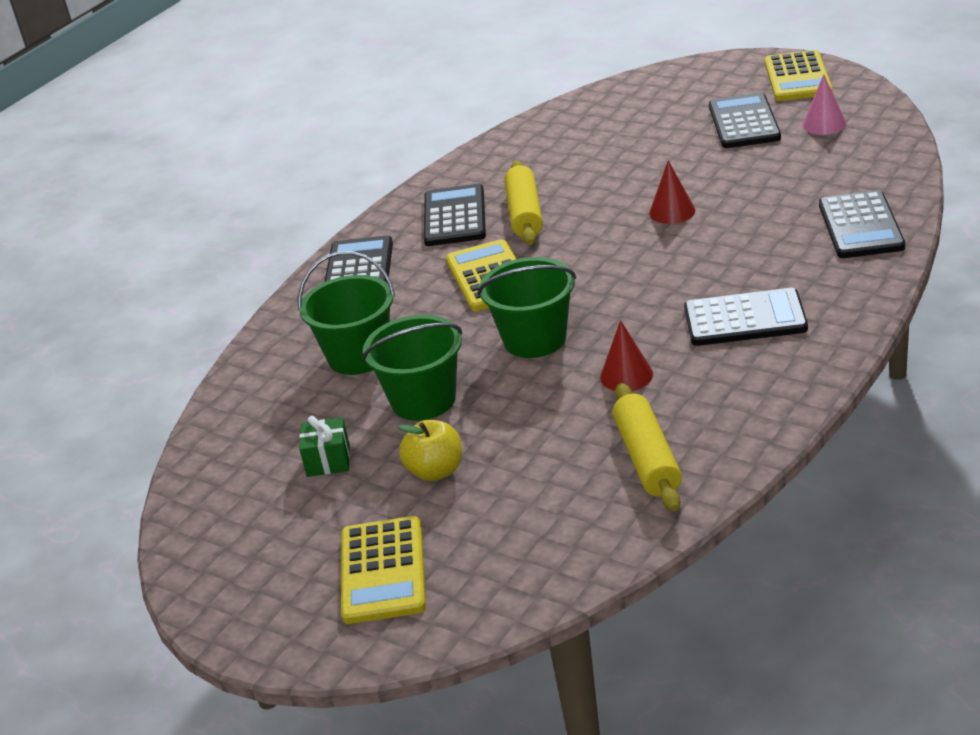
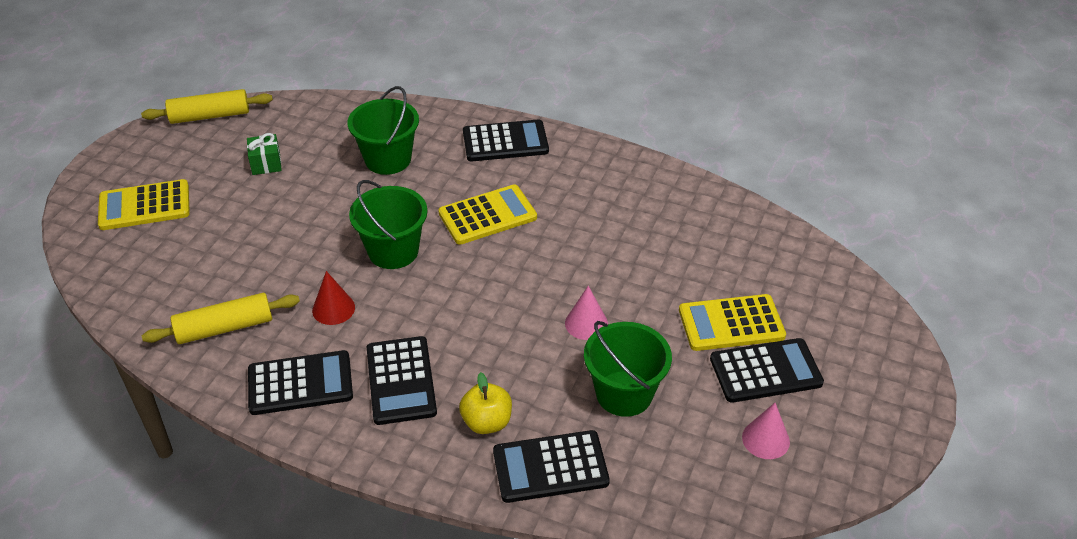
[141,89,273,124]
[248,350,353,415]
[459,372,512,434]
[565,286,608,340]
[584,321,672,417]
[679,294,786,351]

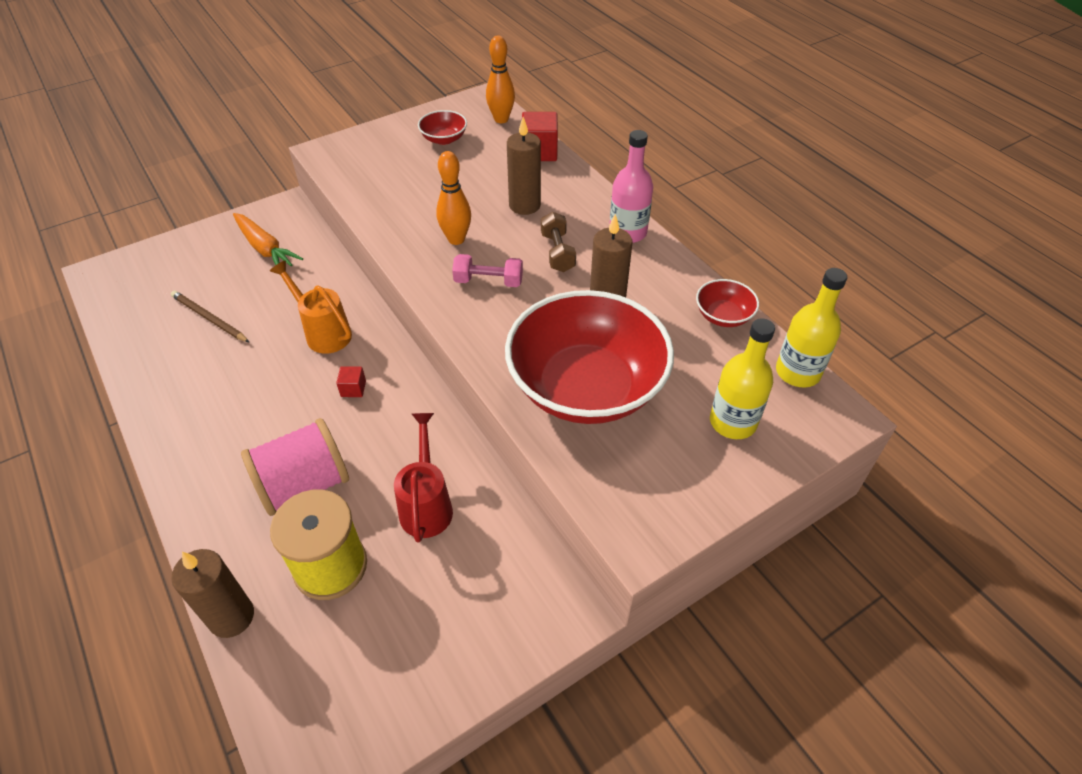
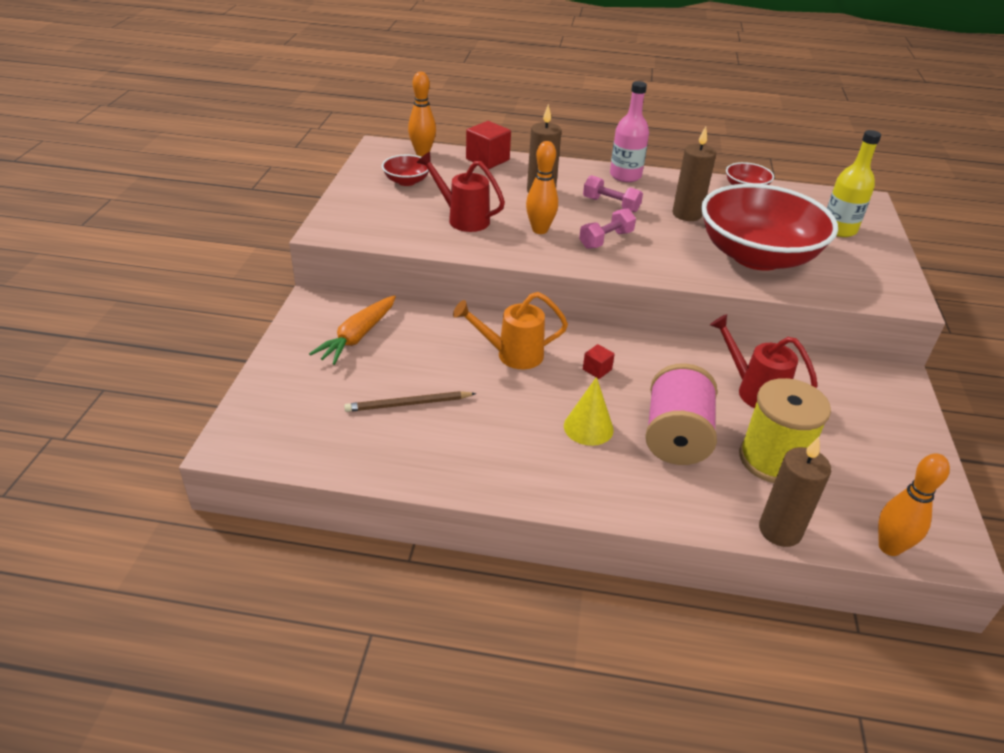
[309,295,396,365]
[417,152,505,232]
[564,377,614,446]
[583,175,643,212]
[878,453,950,556]
[776,268,847,387] (first image)

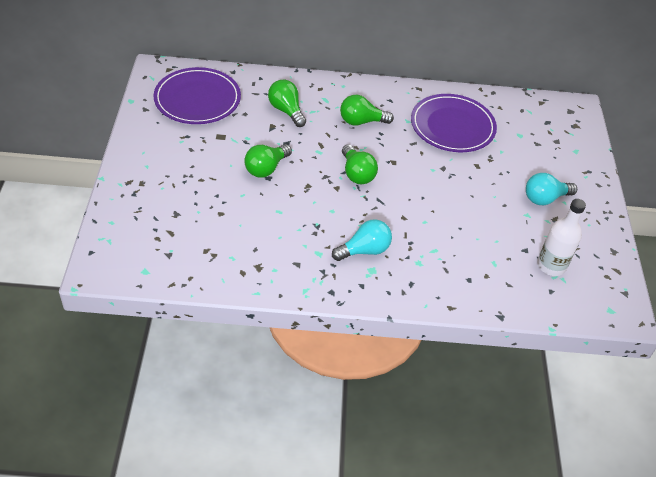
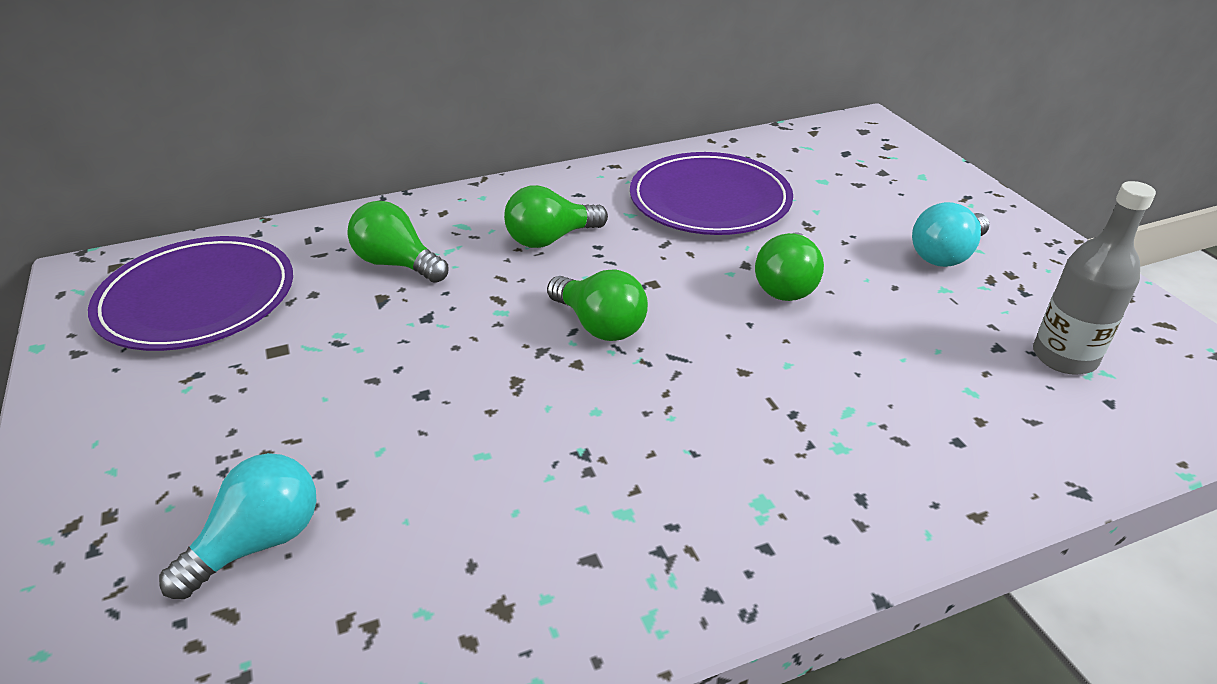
[159,453,316,599]
[755,233,824,301]
[1033,181,1156,375]

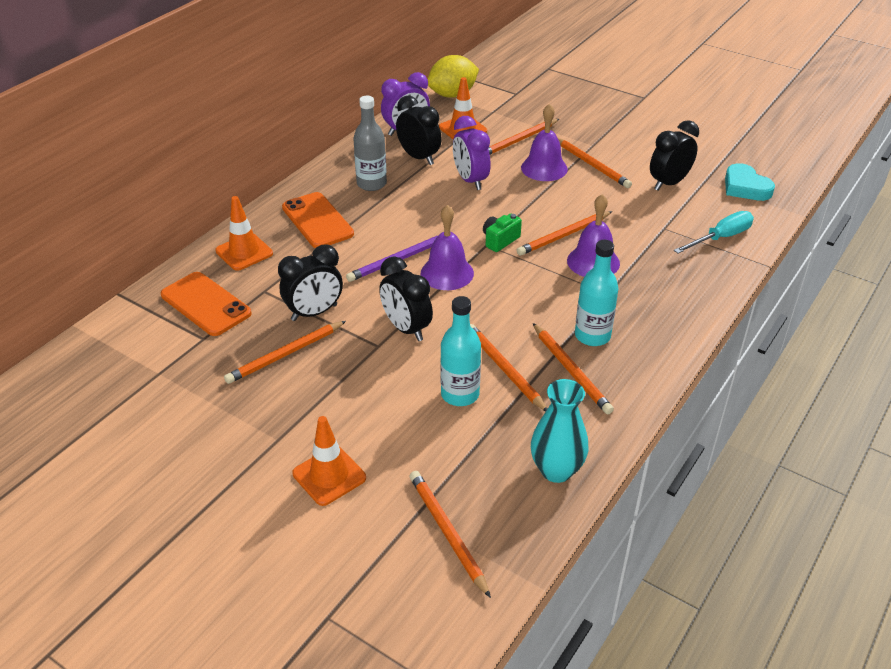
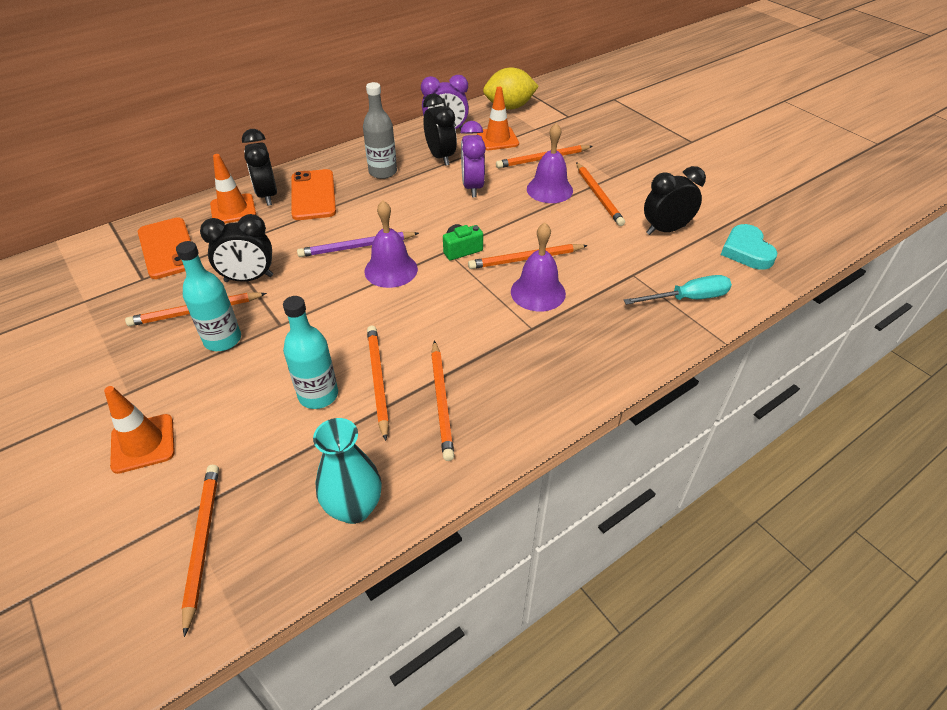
[176,241,241,351]
[242,129,277,206]

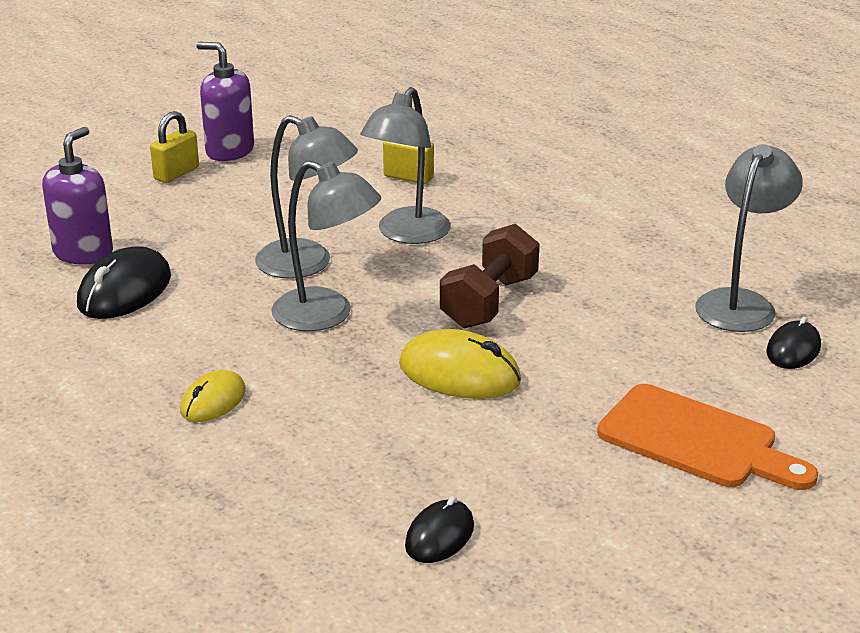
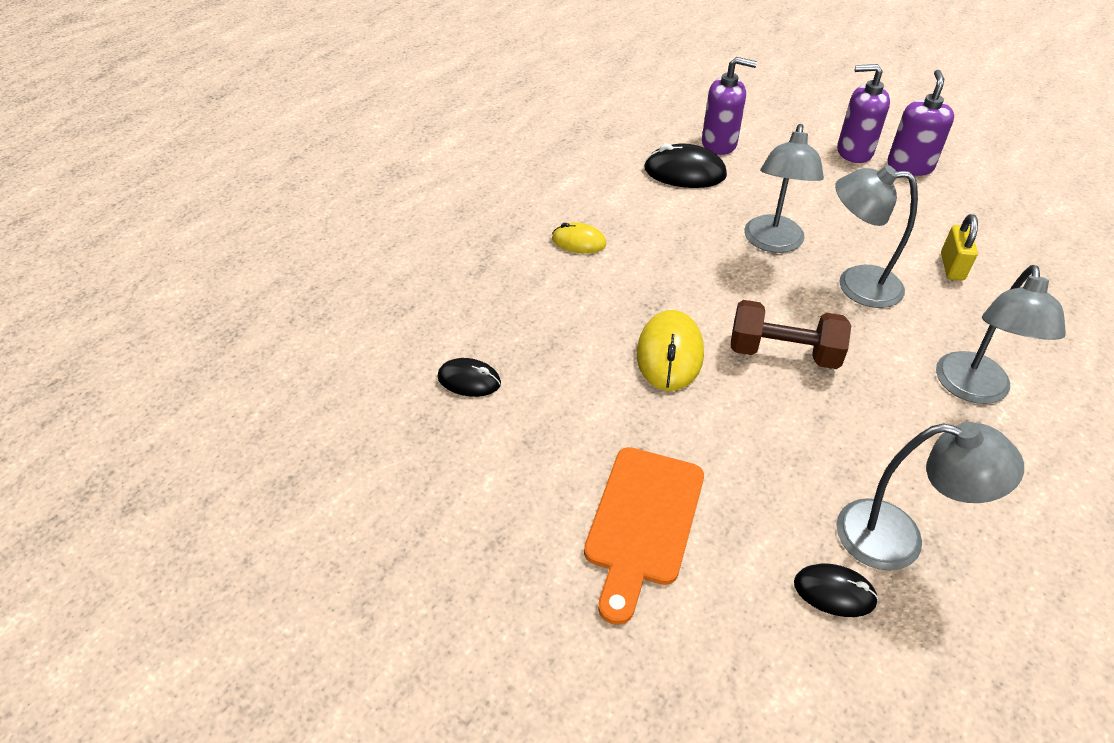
[837,64,890,163]
[936,265,1066,404]

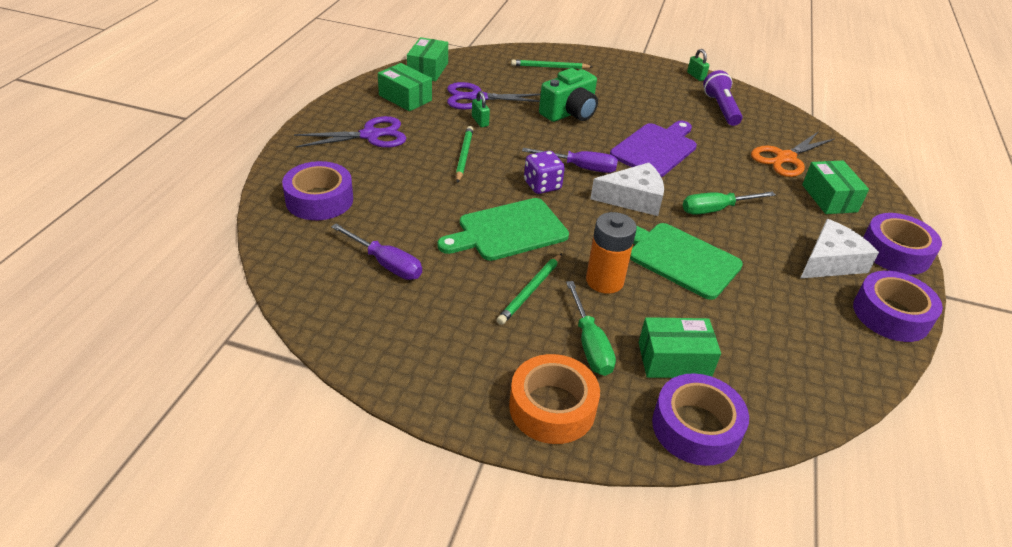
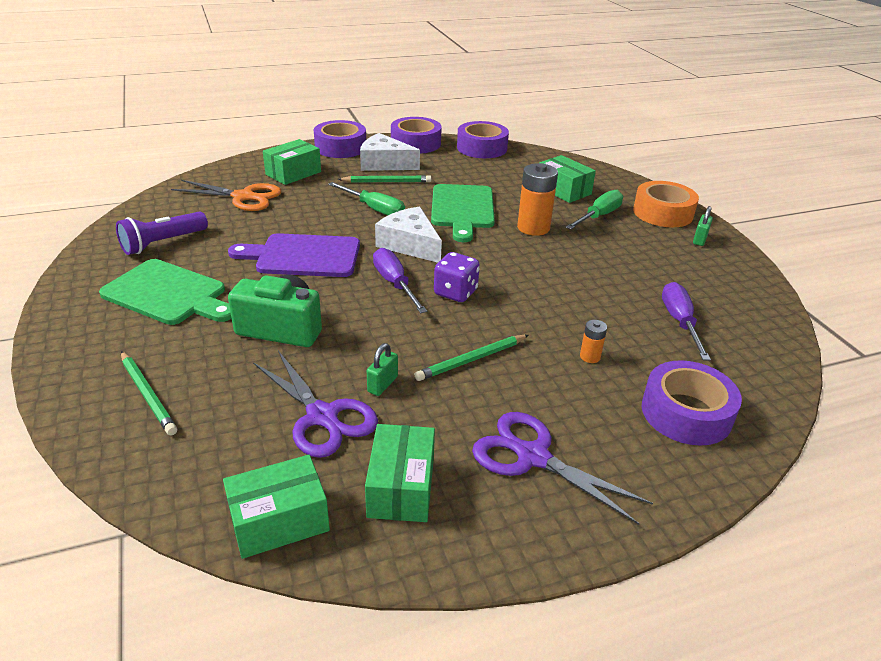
[99,259,232,325]
[338,175,431,183]
[457,121,509,158]
[580,320,607,363]
[693,206,713,246]

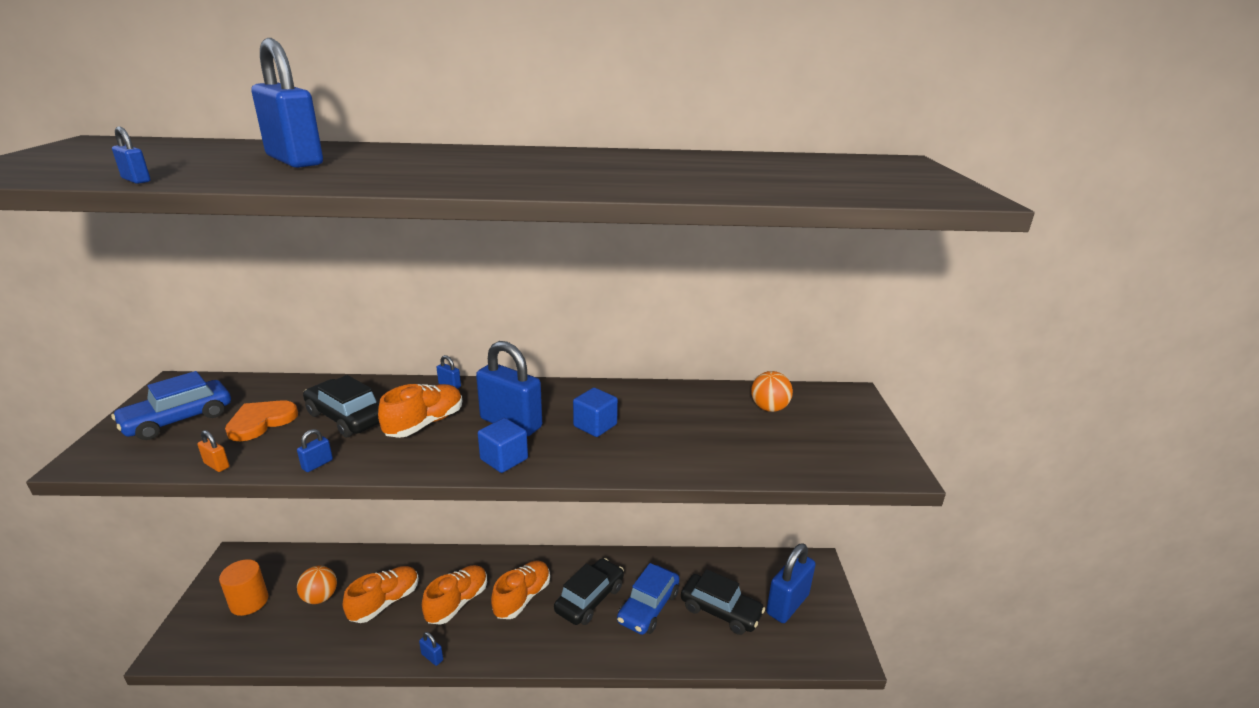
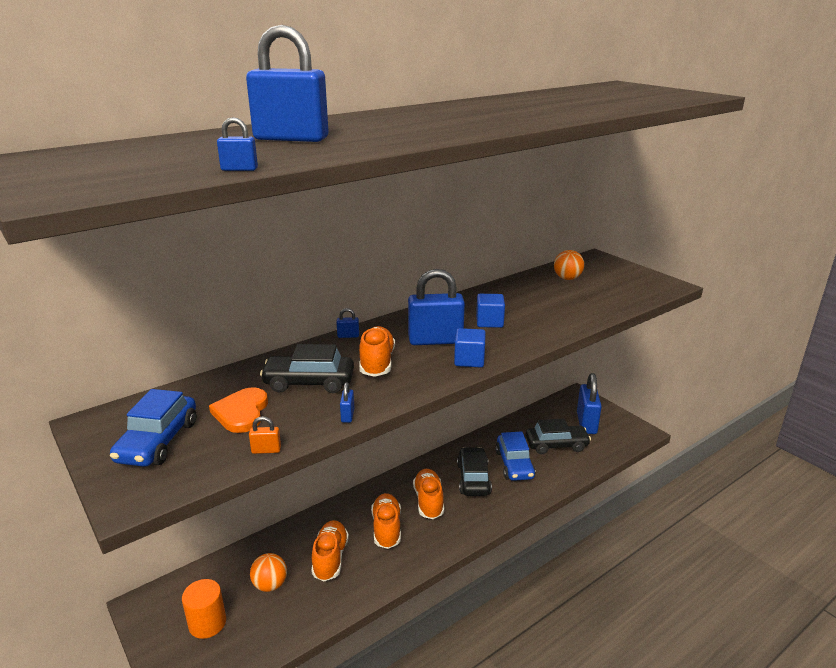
[419,632,443,666] (first image)

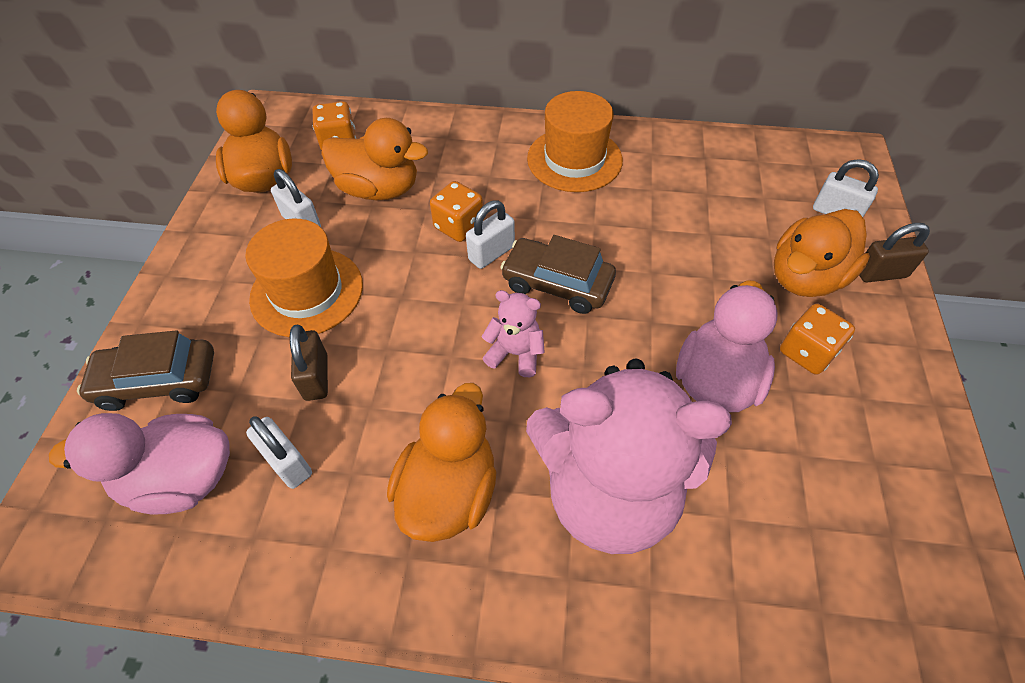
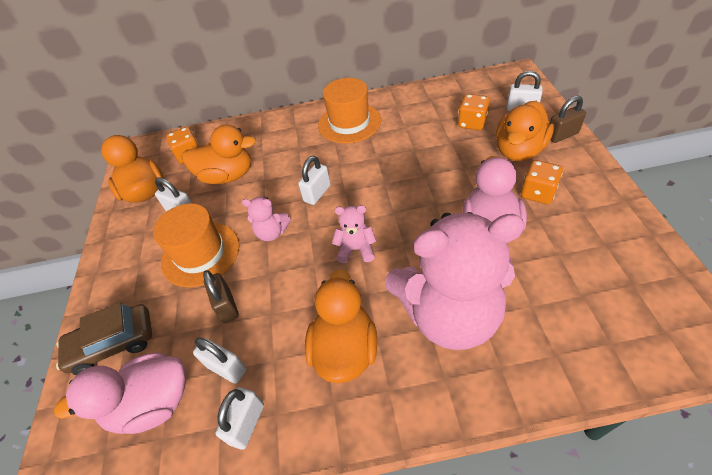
[216,387,264,449]
[242,197,291,241]
[458,94,490,130]
[500,235,616,314] (first image)

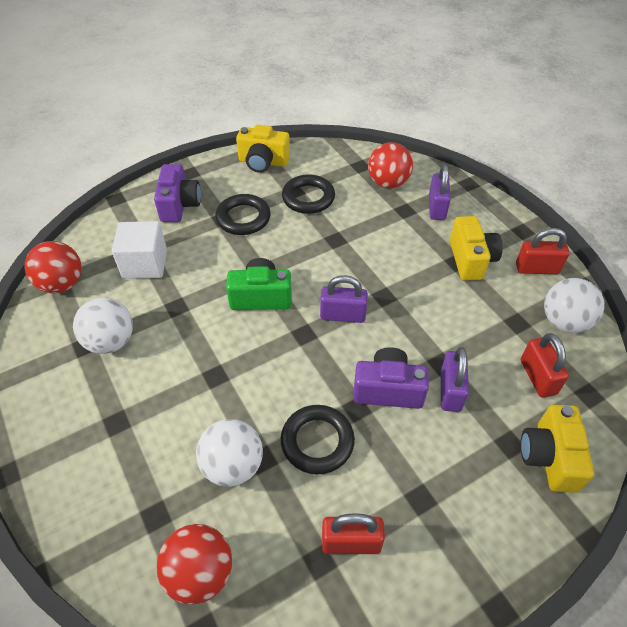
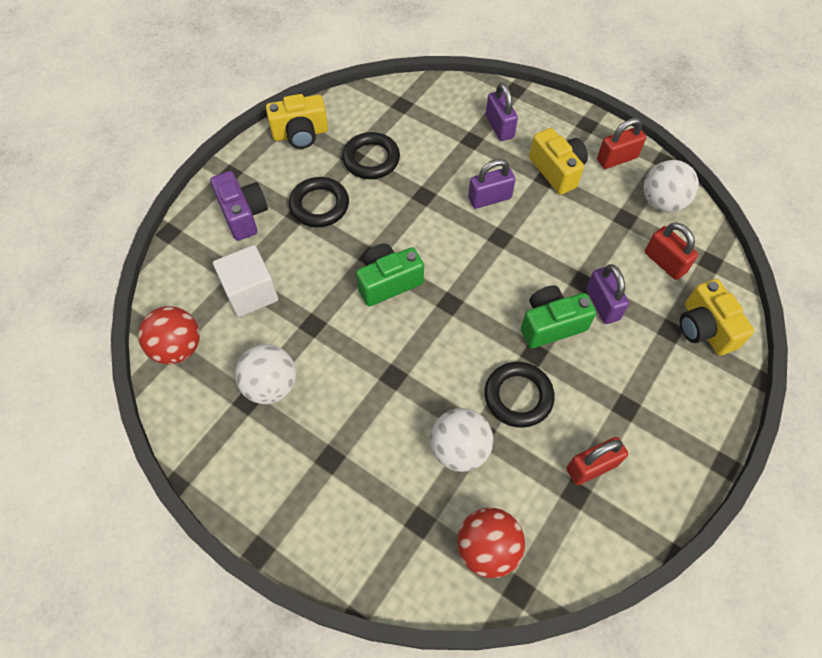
[468,159,516,209]
[521,285,596,348]
[368,142,413,188] (first image)

